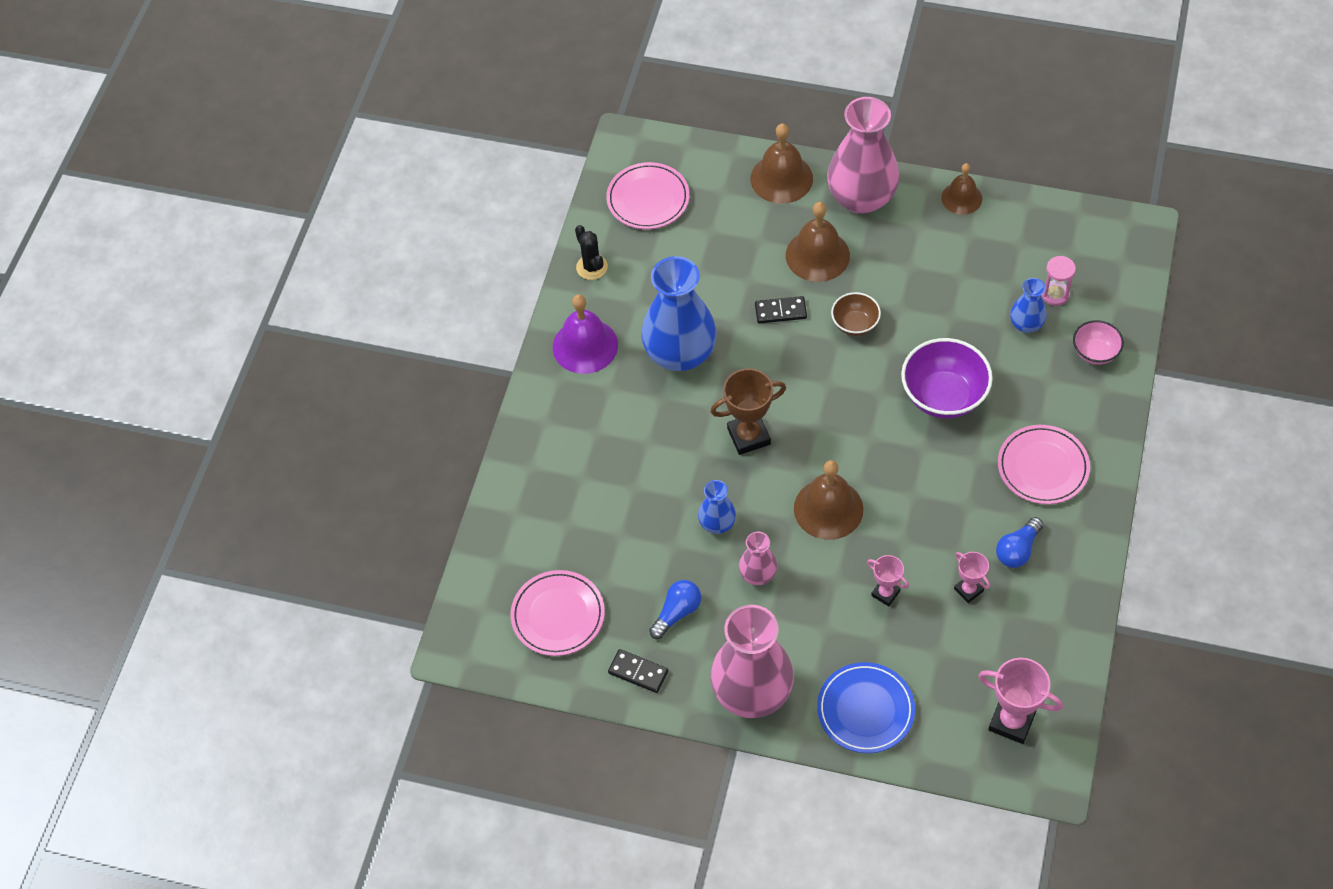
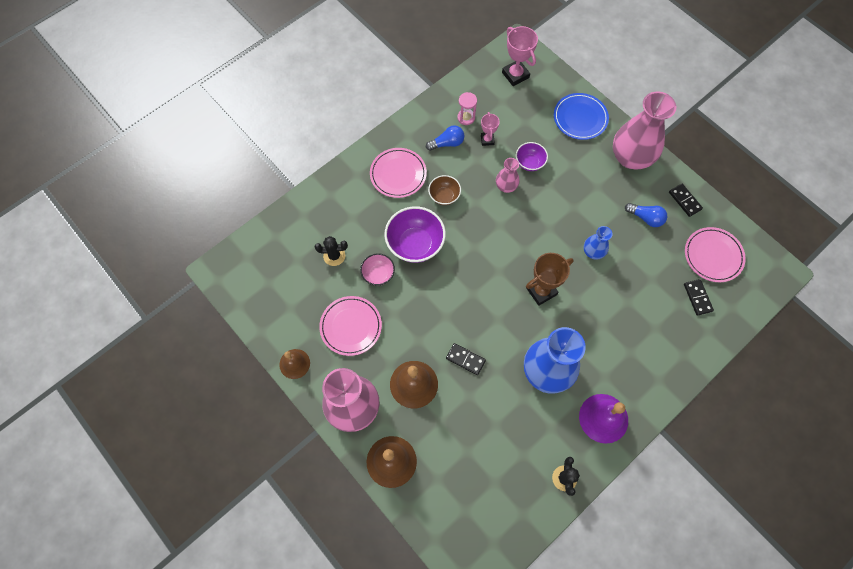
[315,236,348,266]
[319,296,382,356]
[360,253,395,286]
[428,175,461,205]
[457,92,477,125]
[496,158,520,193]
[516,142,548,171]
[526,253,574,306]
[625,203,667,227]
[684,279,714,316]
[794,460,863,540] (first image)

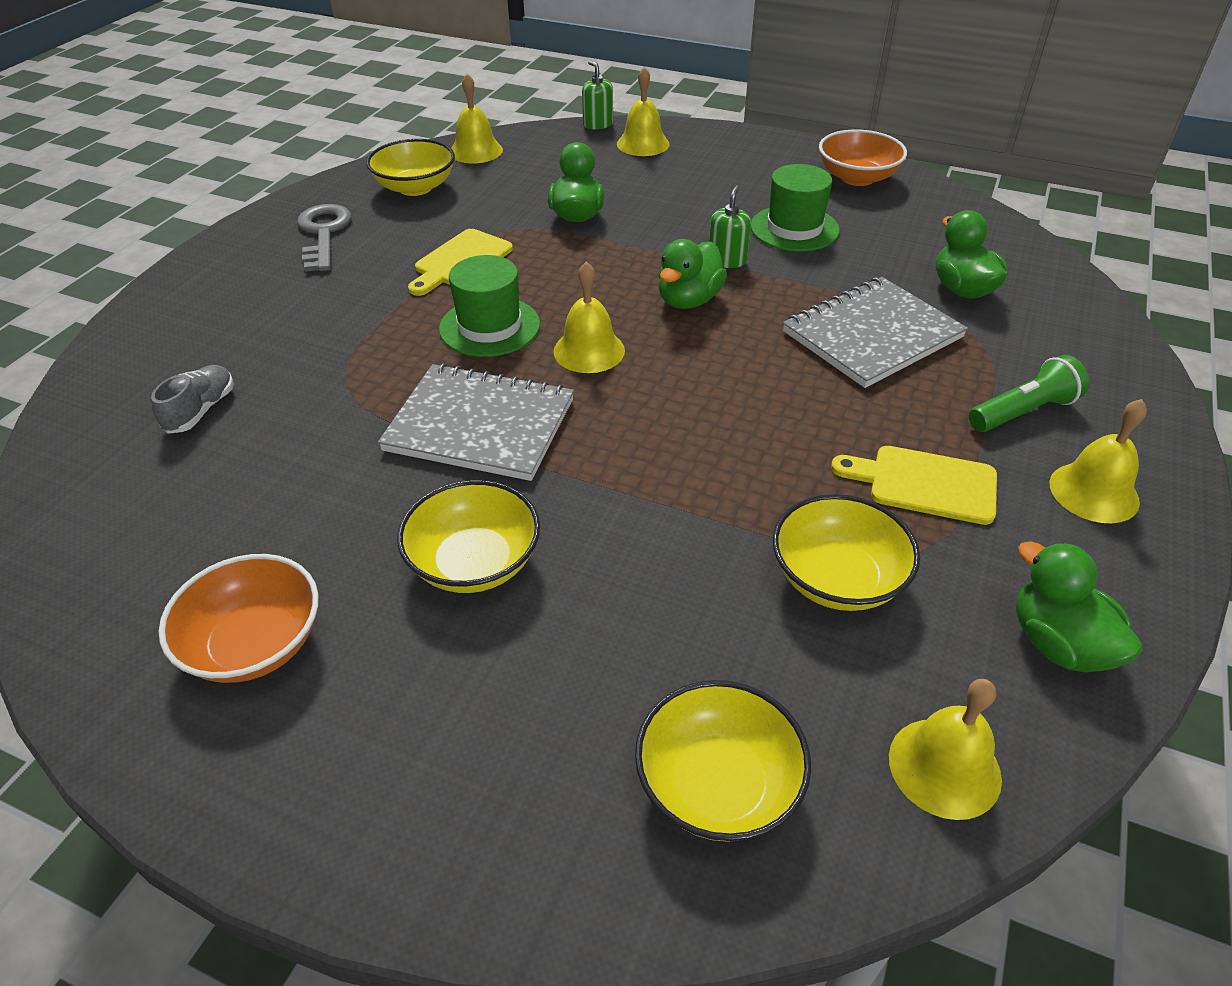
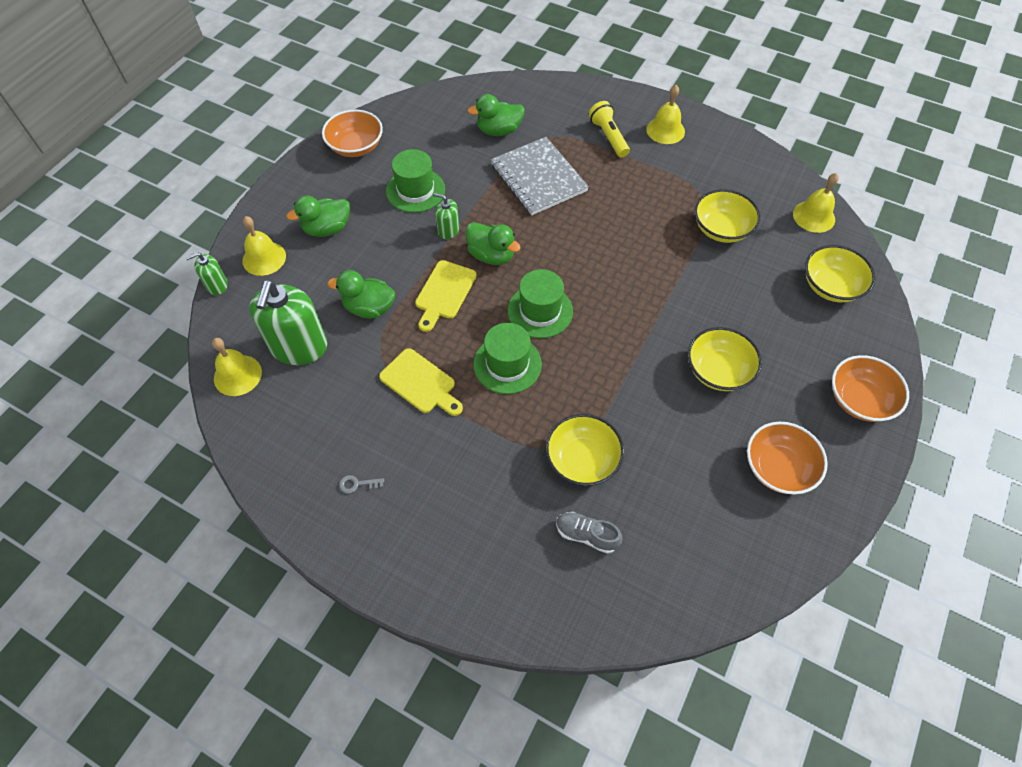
[249,280,327,365]
[286,196,350,237]
[339,475,384,494]
[415,260,477,332]
[508,269,573,338]
[545,414,624,486]
[589,101,630,158]
[832,355,909,422]
[378,363,574,481] (first image)

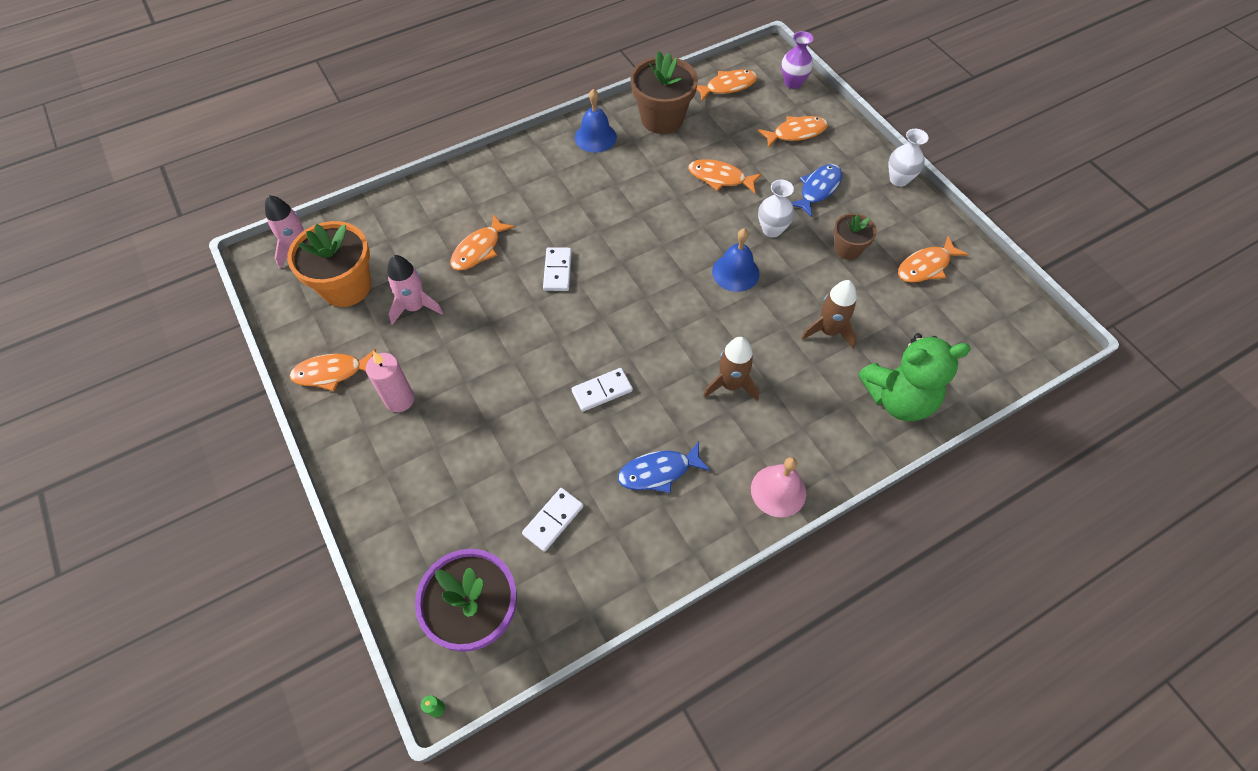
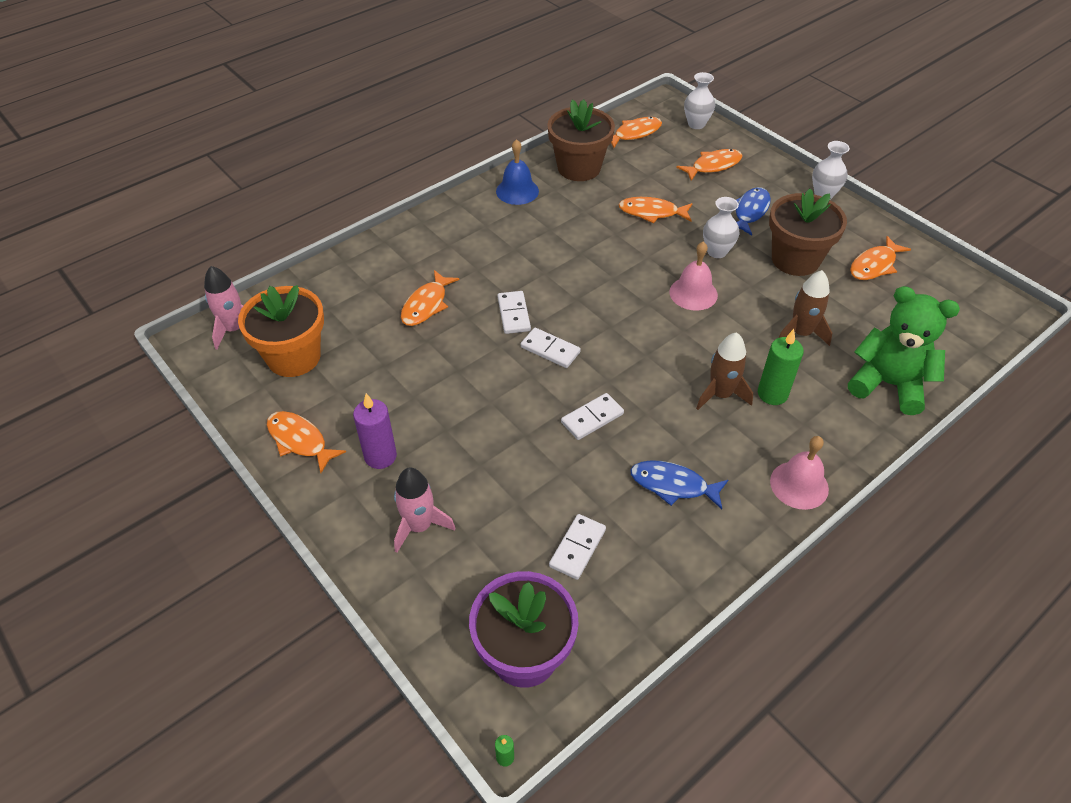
[267,411,346,473]
[353,393,397,469]
[394,467,455,553]
[521,328,581,368]
[630,460,728,509]
[669,241,718,311]
[684,72,715,129]
[758,329,804,405]
[769,188,847,276]
[848,286,960,415]

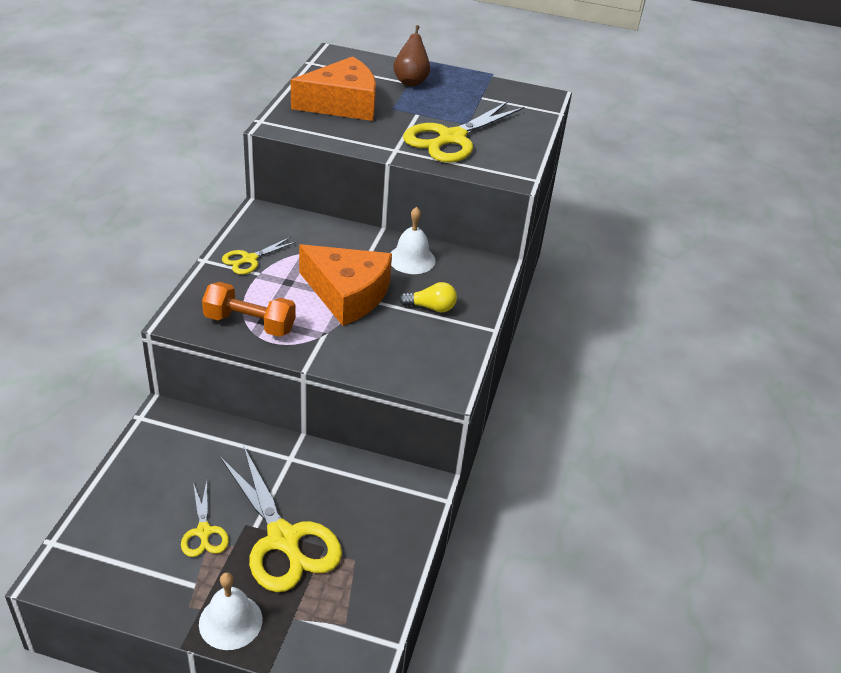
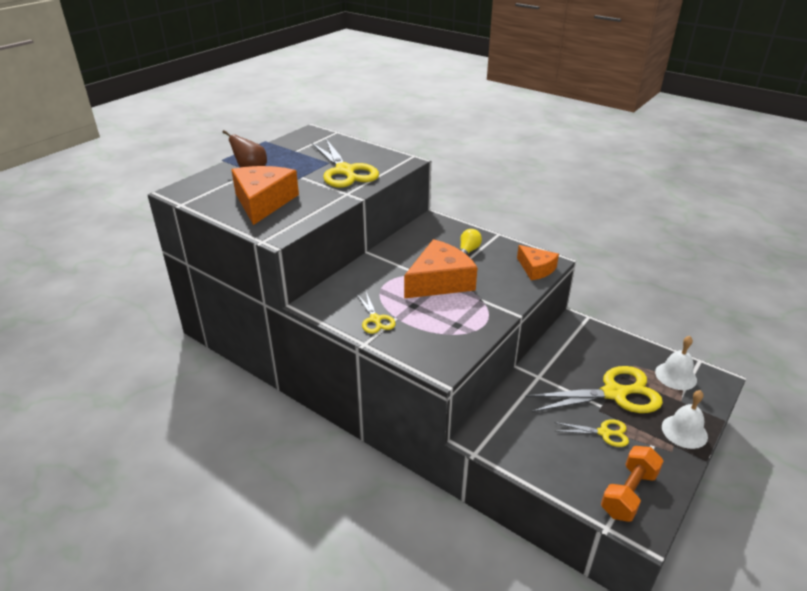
[517,245,559,280]
[601,446,664,522]
[655,336,697,390]

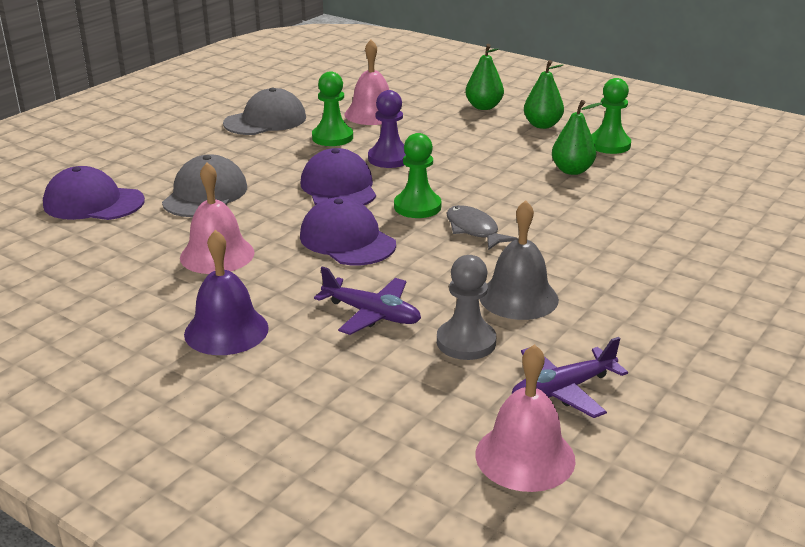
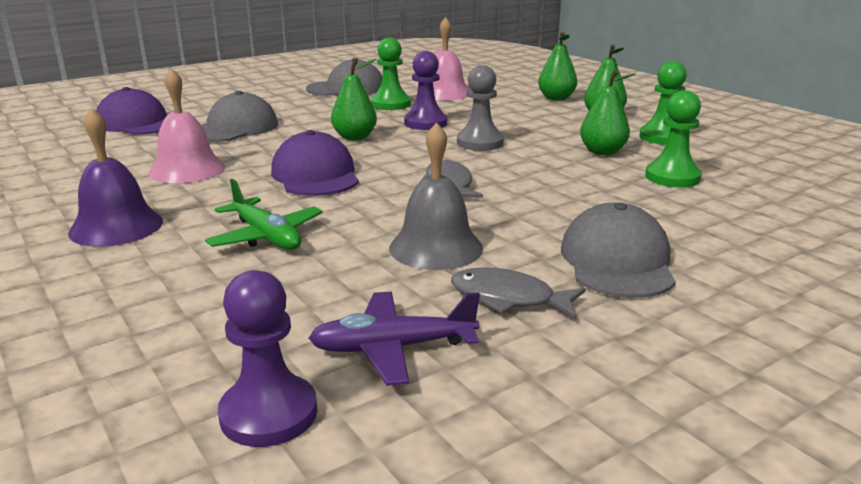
[205,179,323,250]
[218,270,317,447]
[331,59,377,140]
[451,267,586,318]
[457,65,504,151]
[561,203,676,298]
[645,90,702,187]

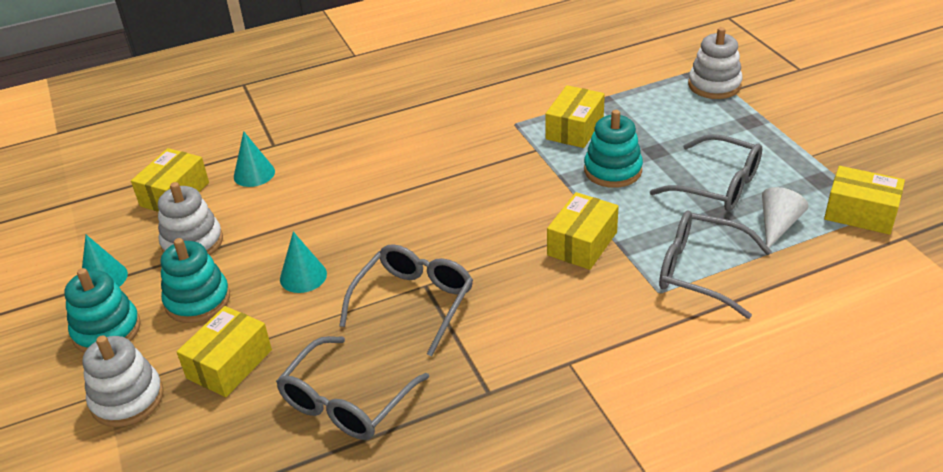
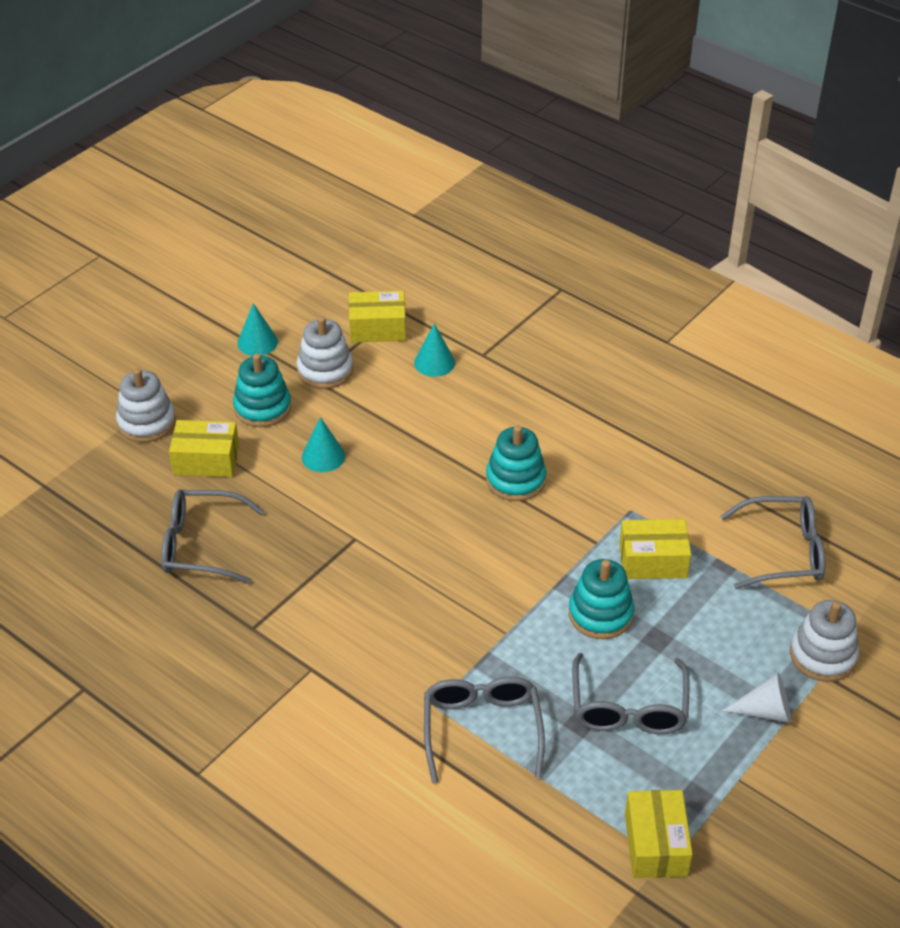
[486,425,546,501]
[721,496,825,589]
[722,673,791,723]
[547,192,619,270] (first image)

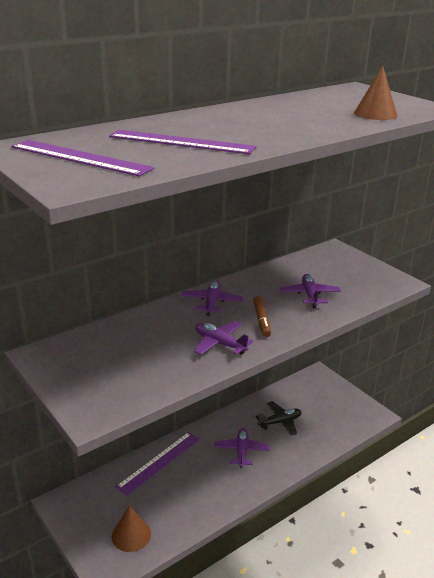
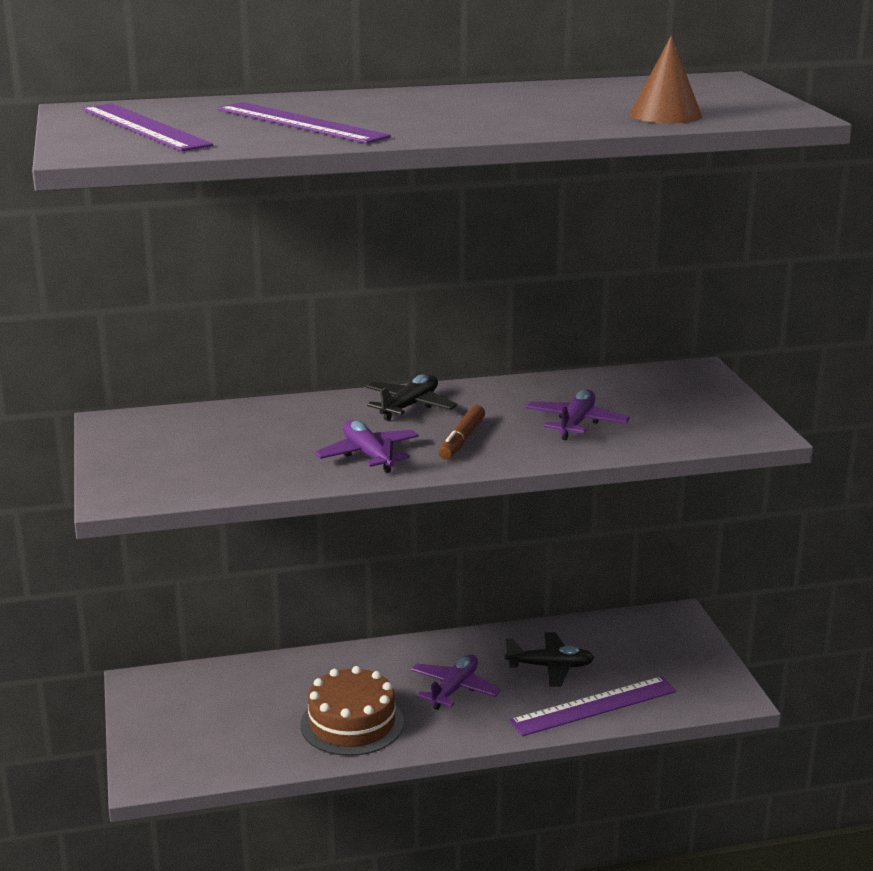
[300,666,404,756]
[366,374,457,421]
[509,676,677,736]
[111,505,151,552] (first image)

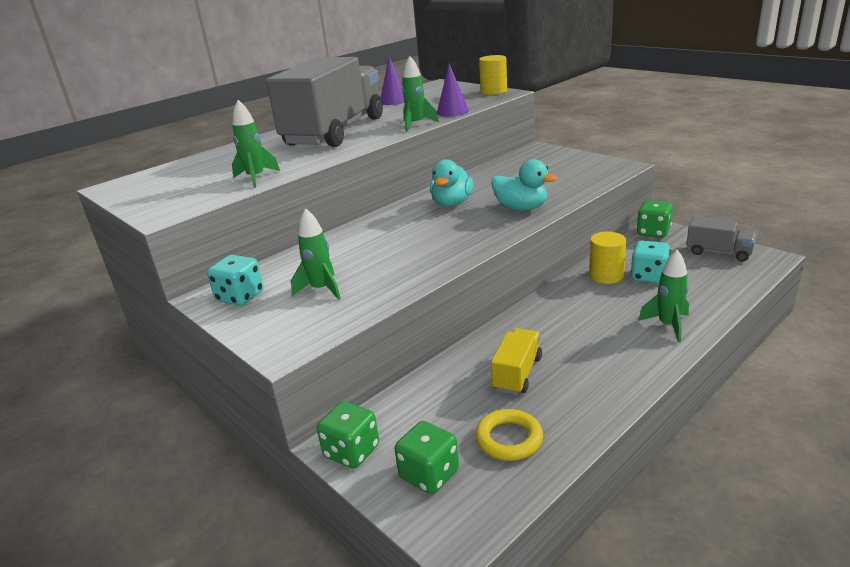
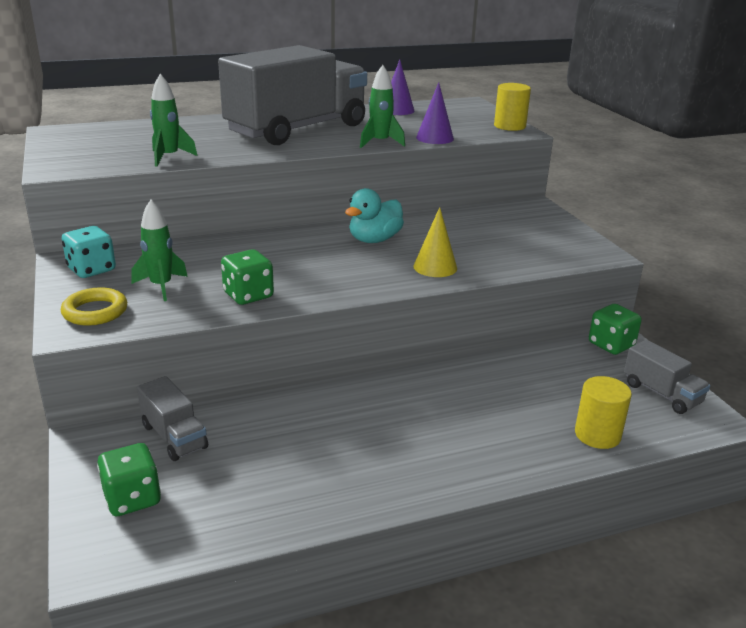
[61,288,127,326]
[137,376,208,461]
[221,249,274,305]
[413,207,457,277]
[575,376,632,449]
[491,328,542,395] (first image)
[630,240,670,284] (first image)
[638,250,689,342] (first image)

